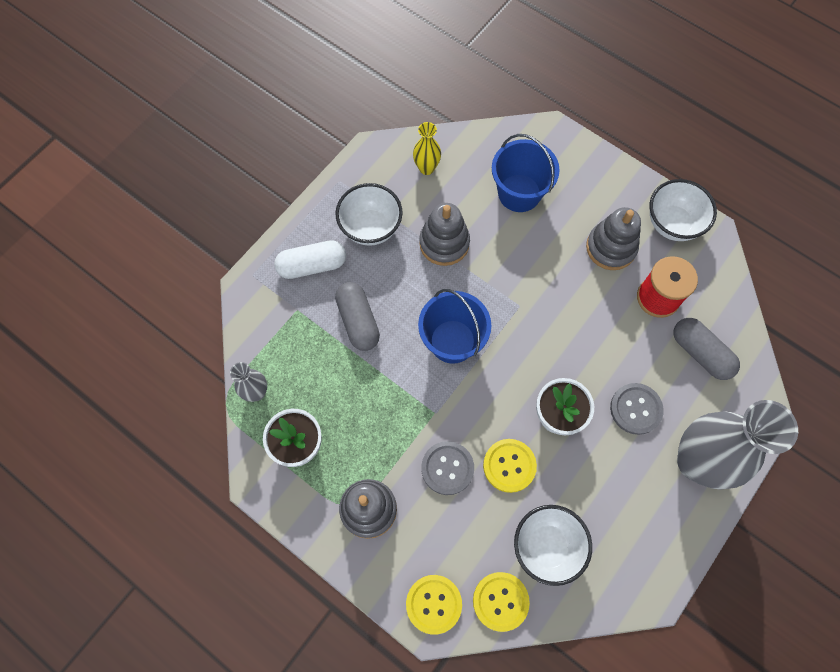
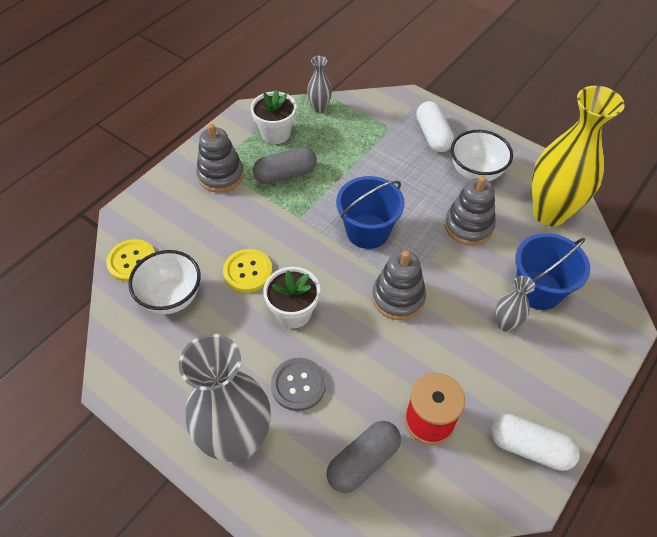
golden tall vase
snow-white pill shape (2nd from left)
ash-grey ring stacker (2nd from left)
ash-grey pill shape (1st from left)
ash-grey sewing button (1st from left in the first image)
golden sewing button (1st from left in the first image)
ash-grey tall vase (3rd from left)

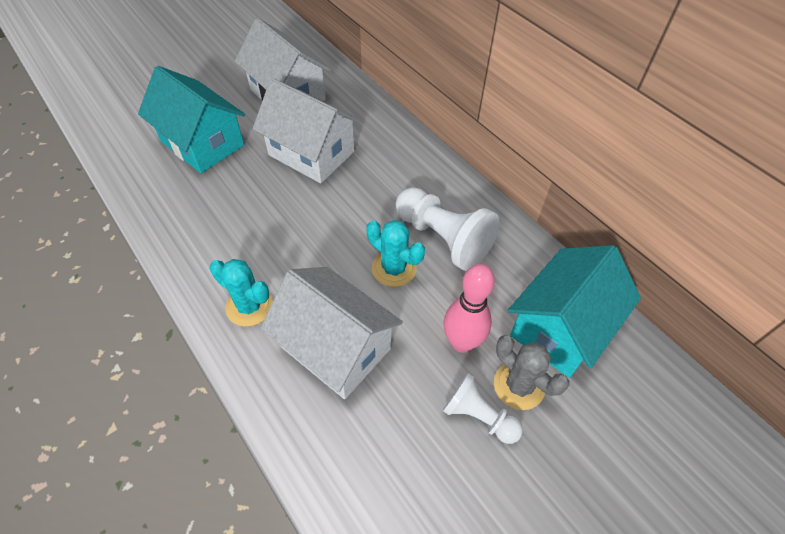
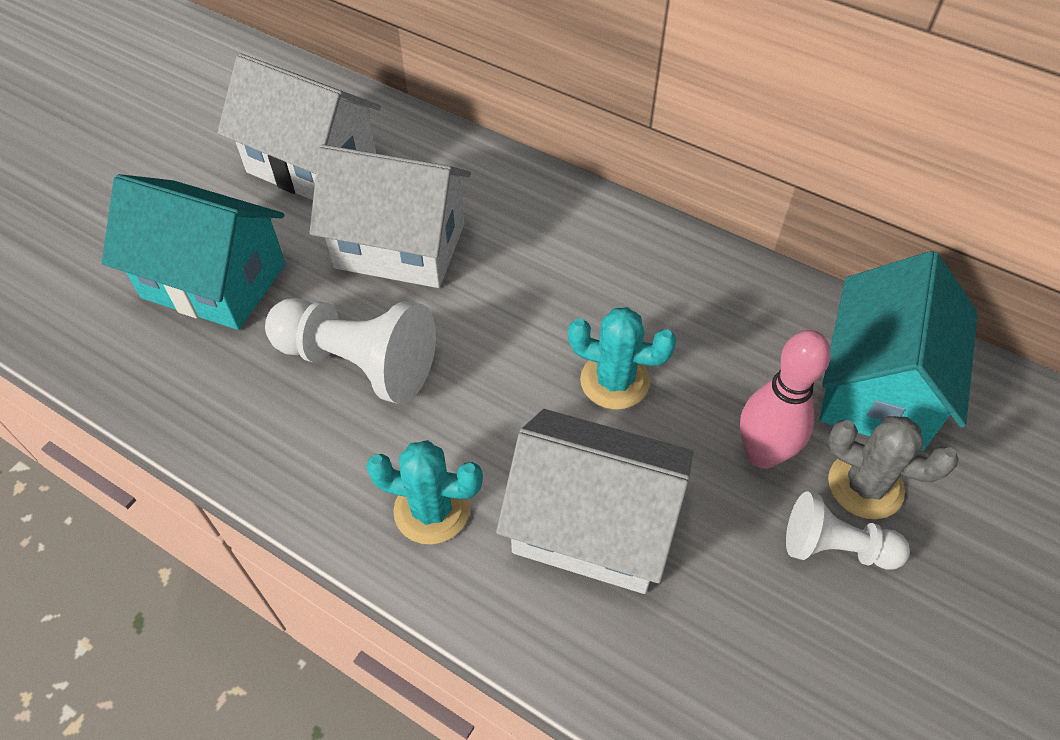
snow-white game pawn (1st from left)

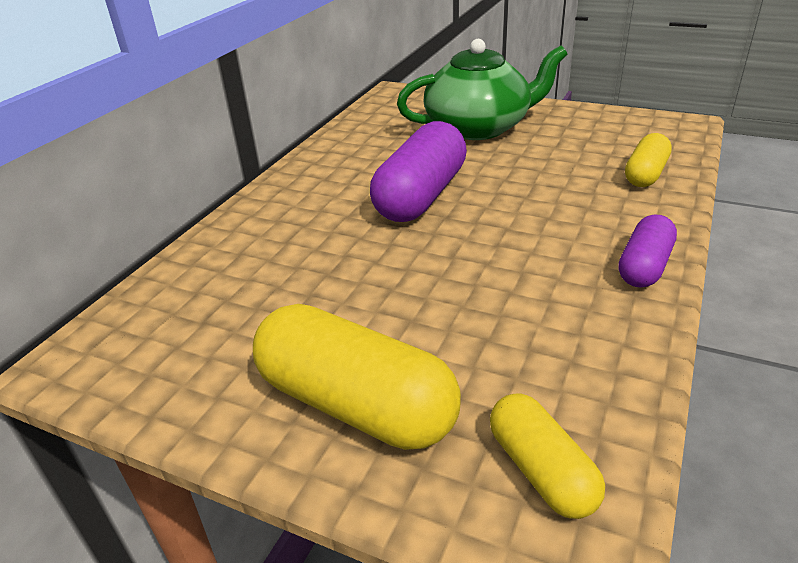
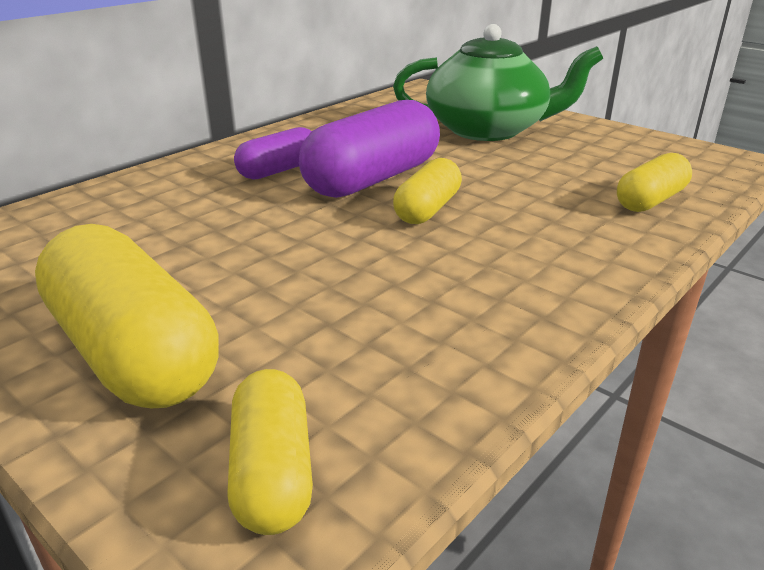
purple pill shape (1st from left)
golden pill shape (3rd from left)

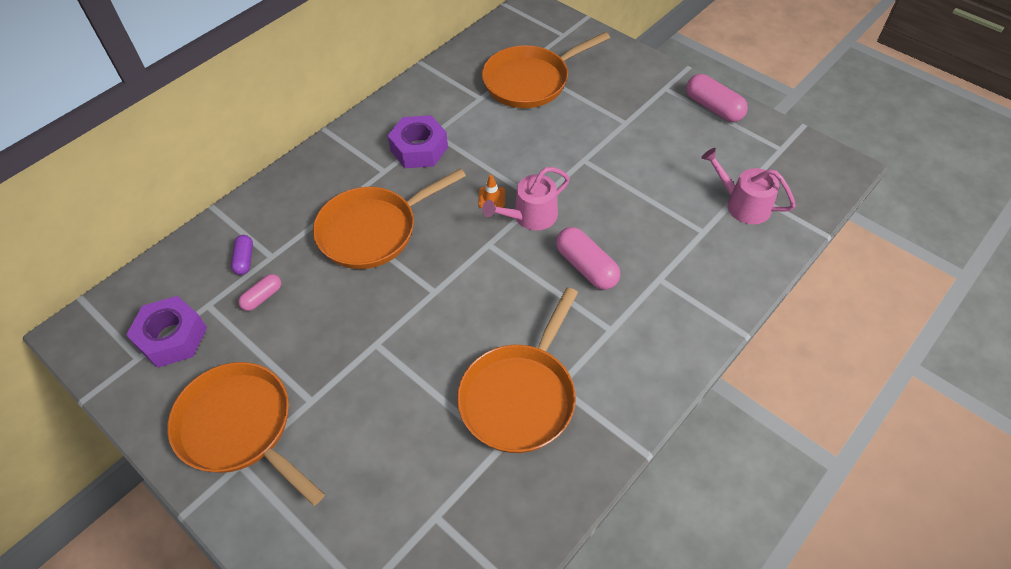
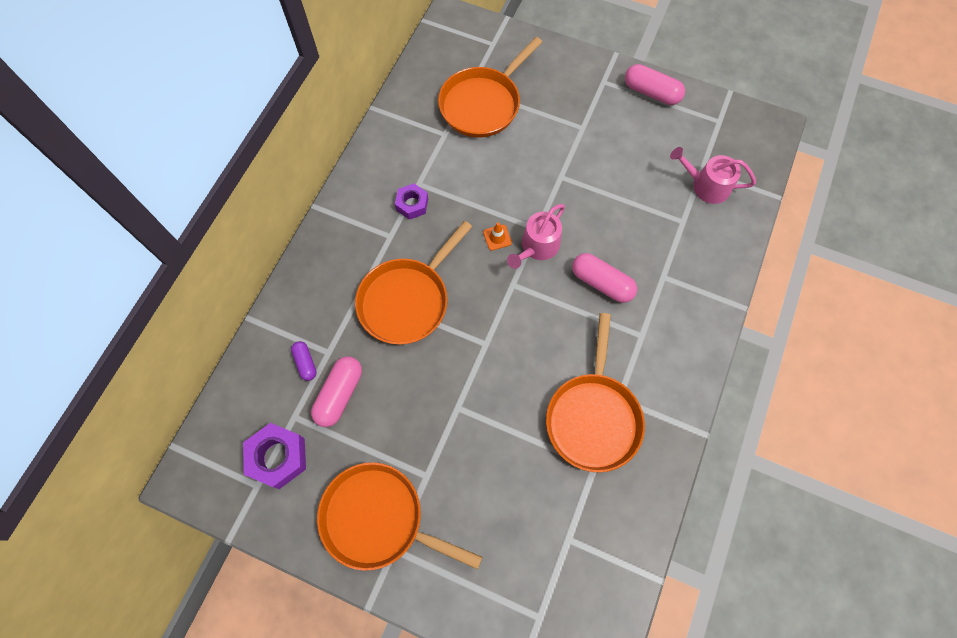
purple nut (2nd from left)
rosy pill shape (1st from left)

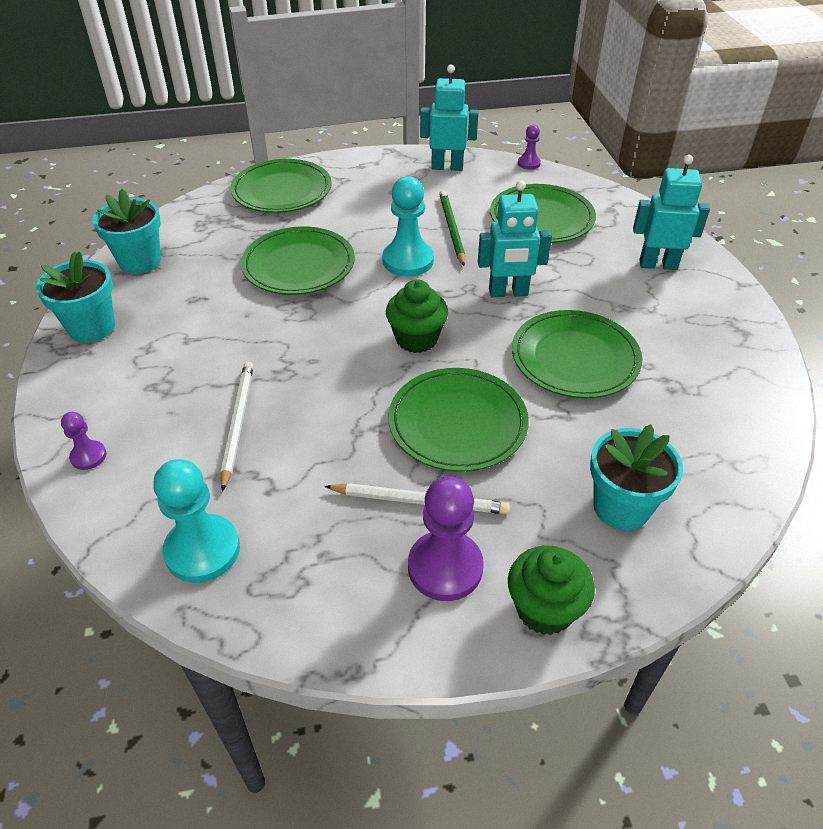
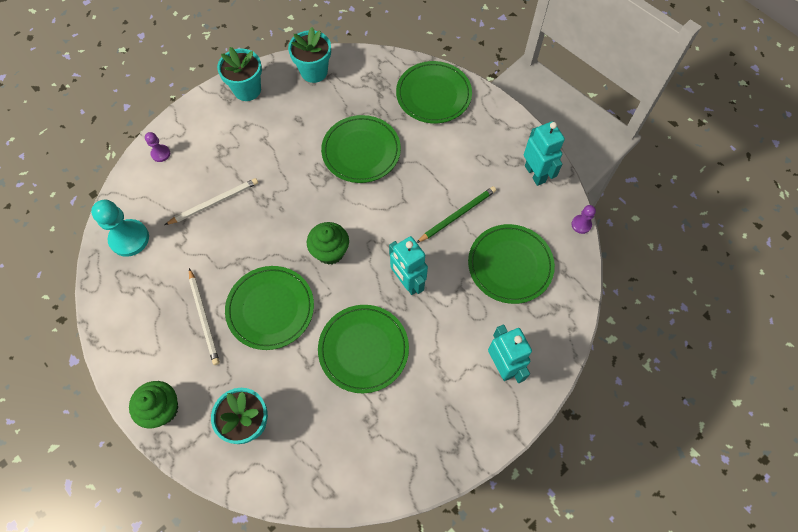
aqua game pawn (2nd from left in the first image)
purple game pawn (2nd from left in the first image)

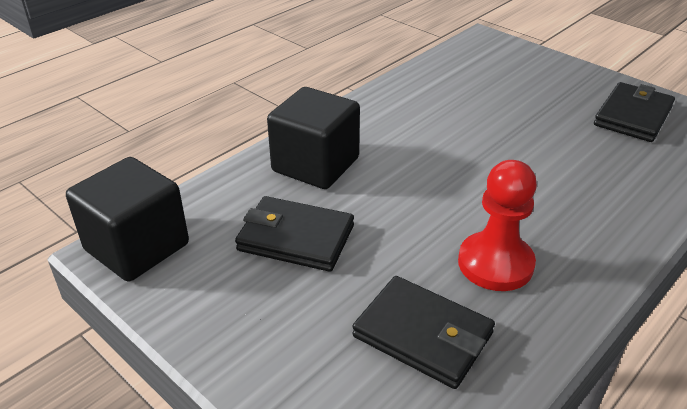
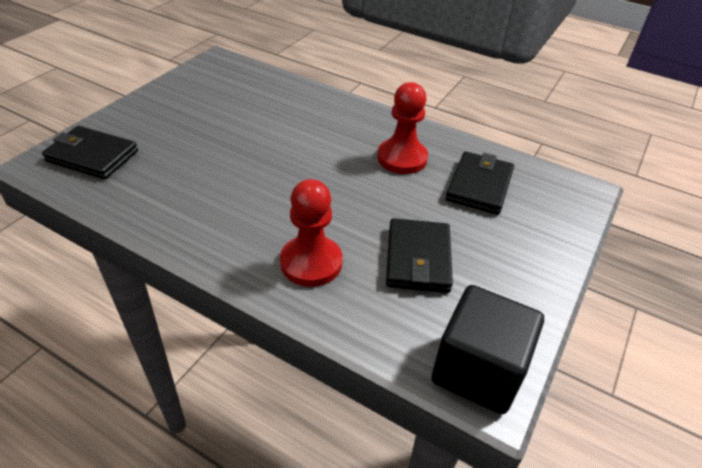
black card wallet (1st from left)
red game pawn (1st from left)

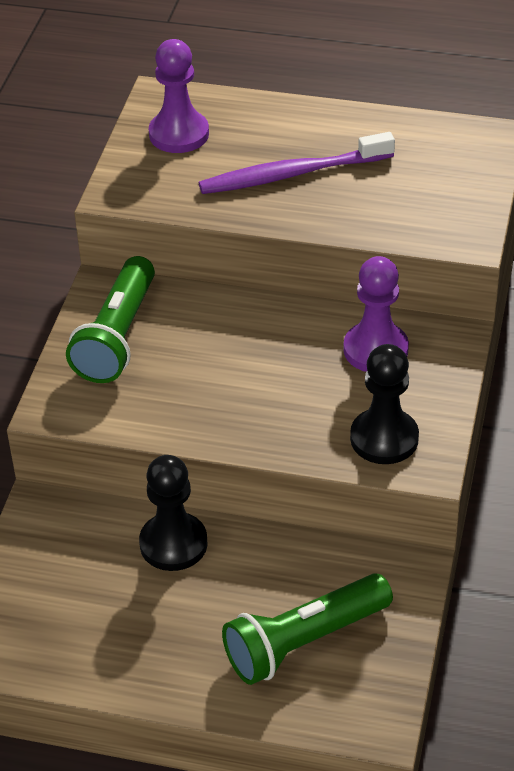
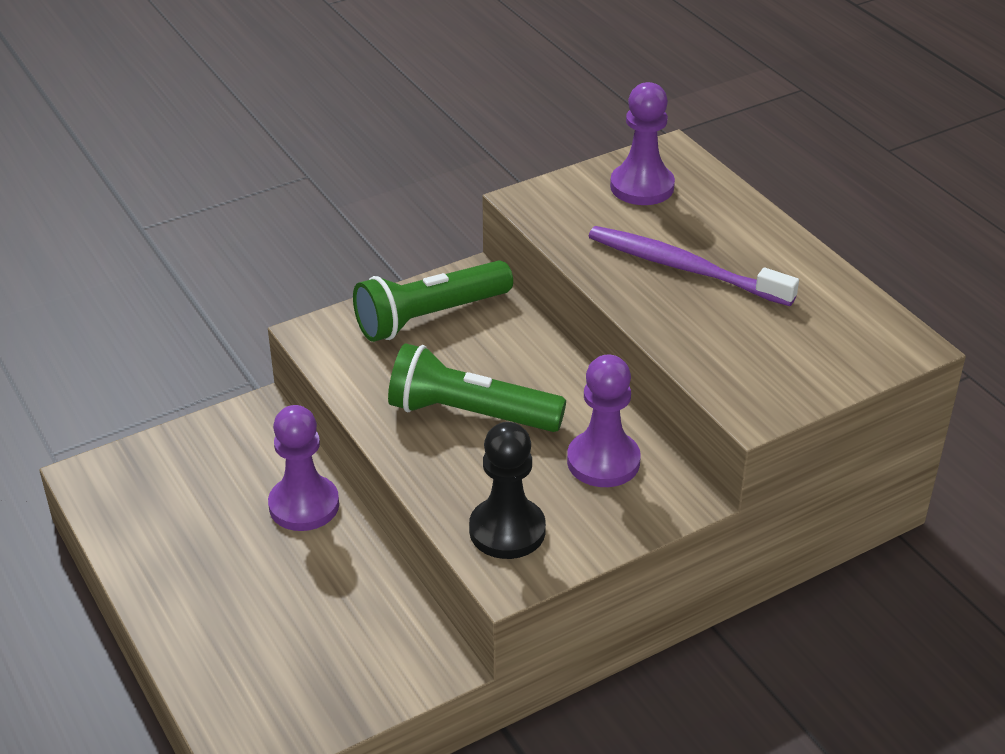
purple game pawn (1st from left)
emerald flashlight (2nd from left)

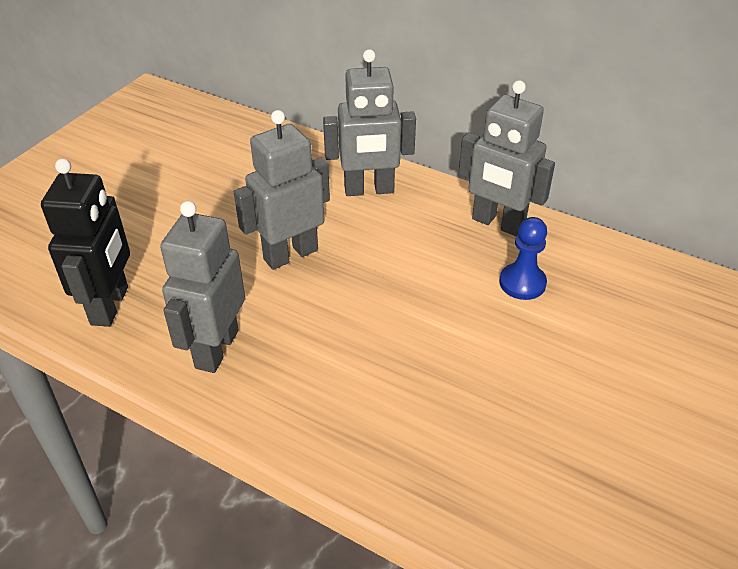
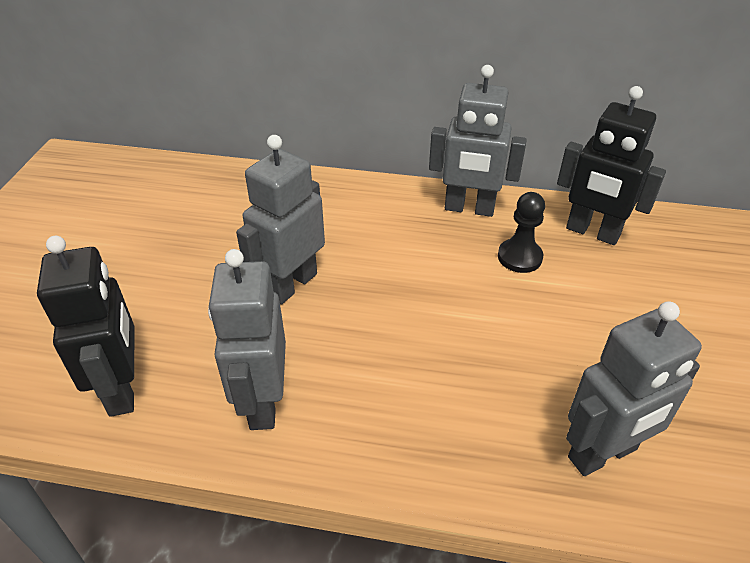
ash-grey robot figure (4th from left)
black game pawn
black robot figure (2nd from left)

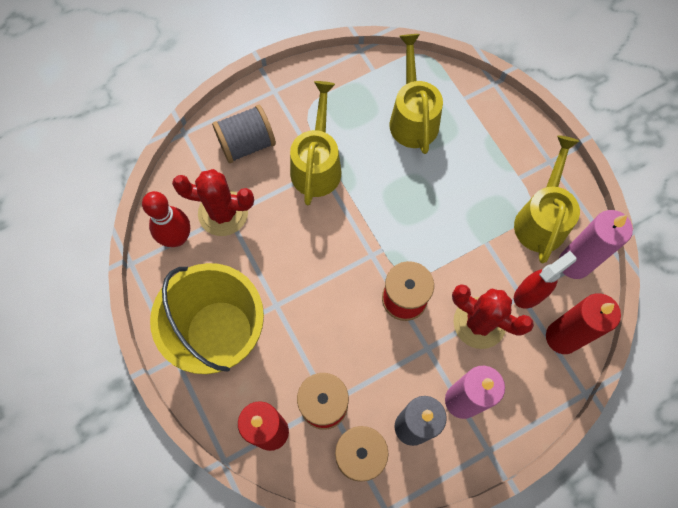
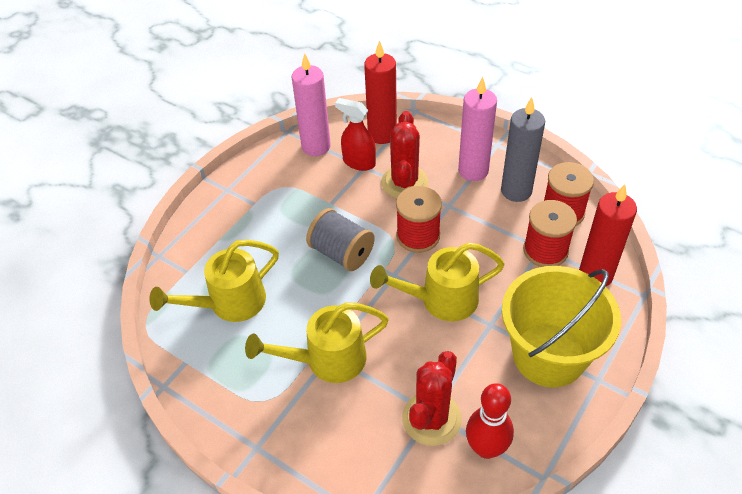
ash-grey reel of thread
golden watering can (3rd from left)
red cactus (2nd from left)

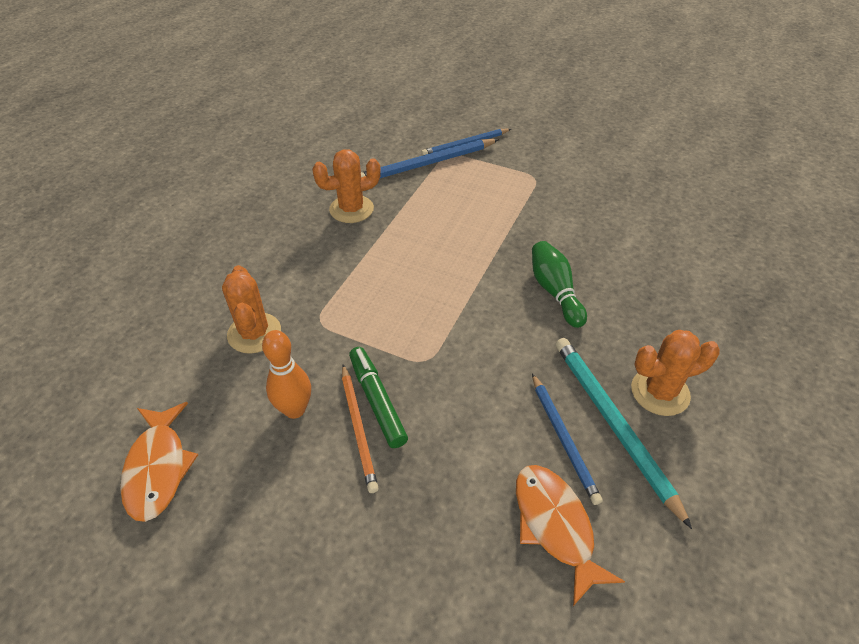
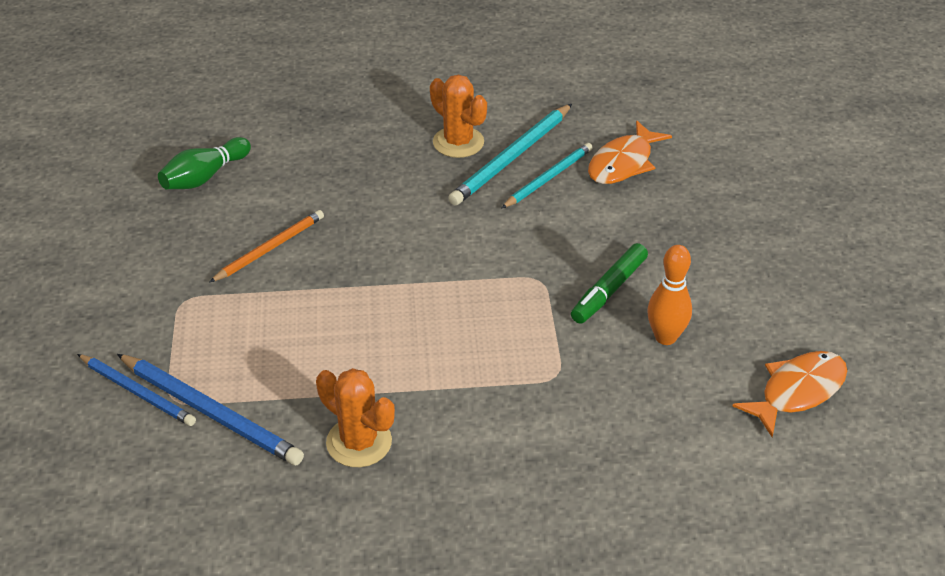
emerald skittle
bright orange cactus (1st from left in the first image)
bright orange wooden pencil
aqua wooden pencil (2nd from left)

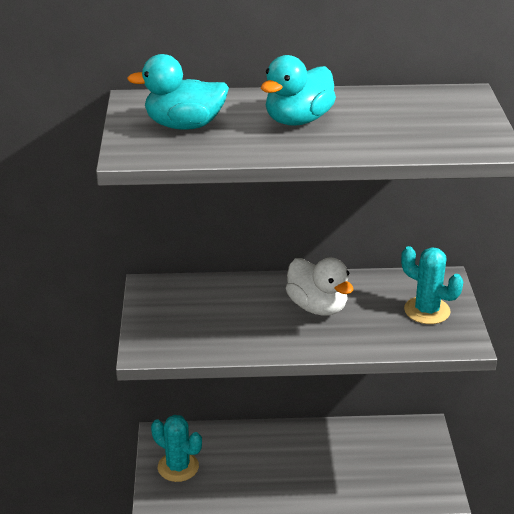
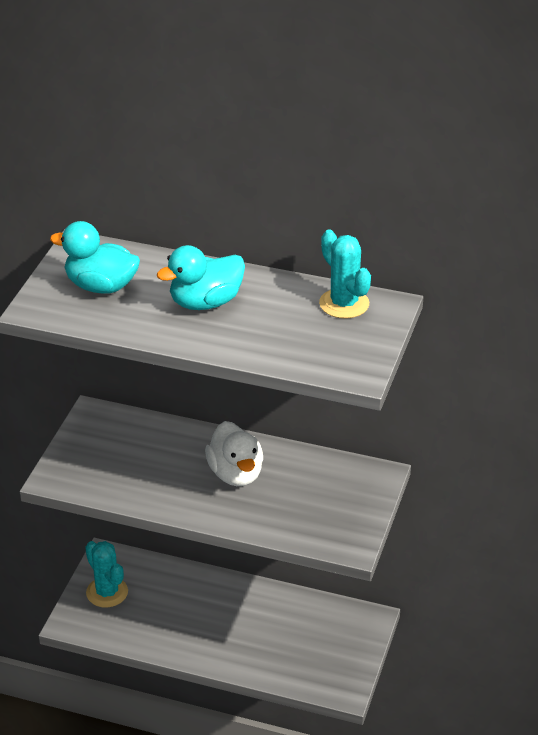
aqua cactus (2nd from left)

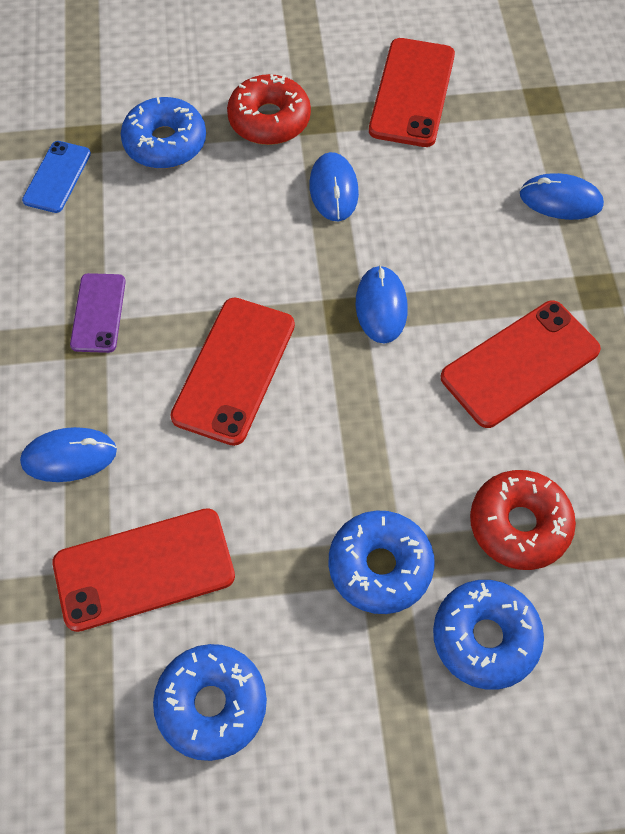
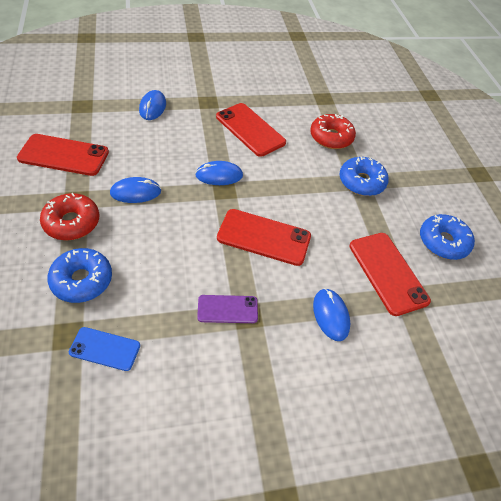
blue glazed donut (4th from left in the first image)

